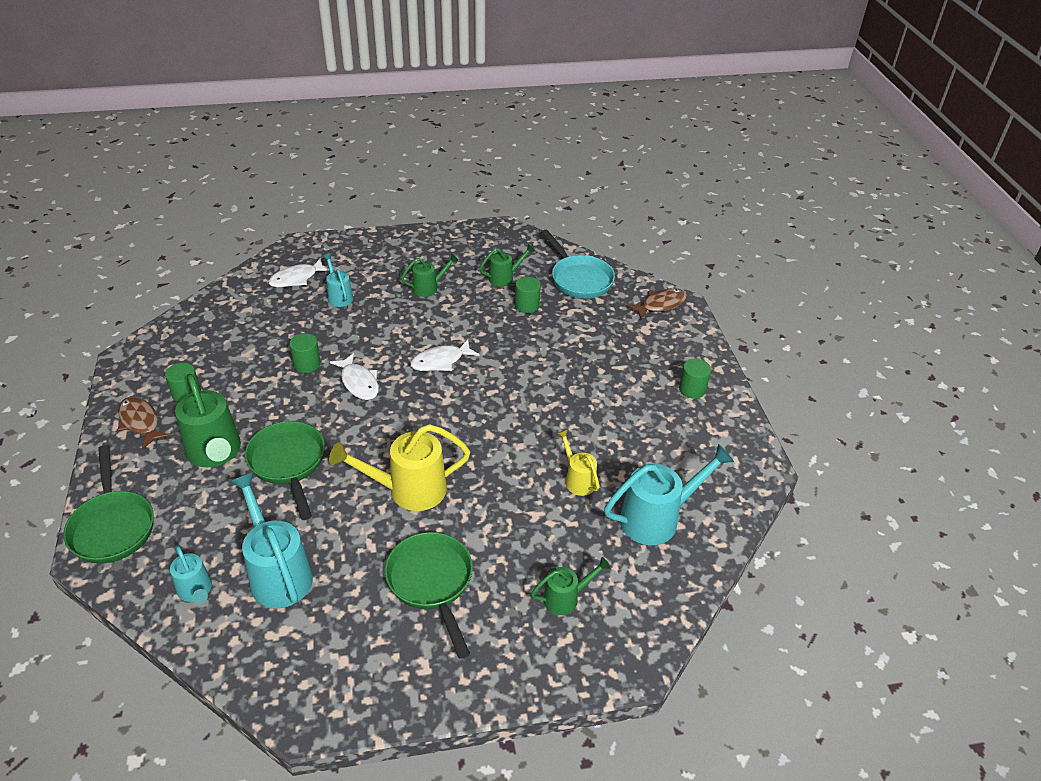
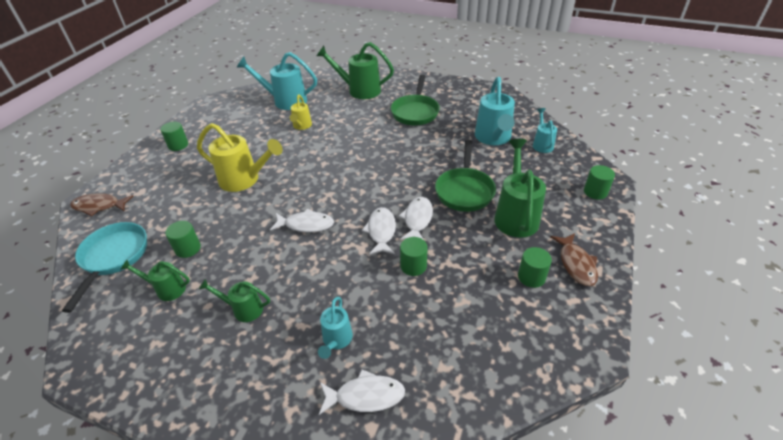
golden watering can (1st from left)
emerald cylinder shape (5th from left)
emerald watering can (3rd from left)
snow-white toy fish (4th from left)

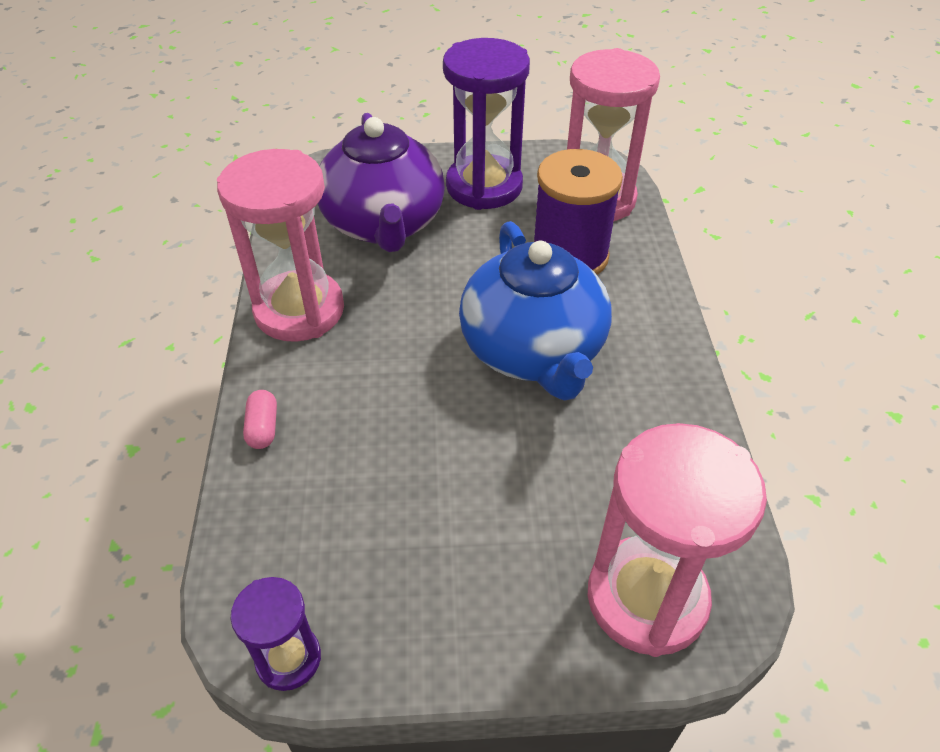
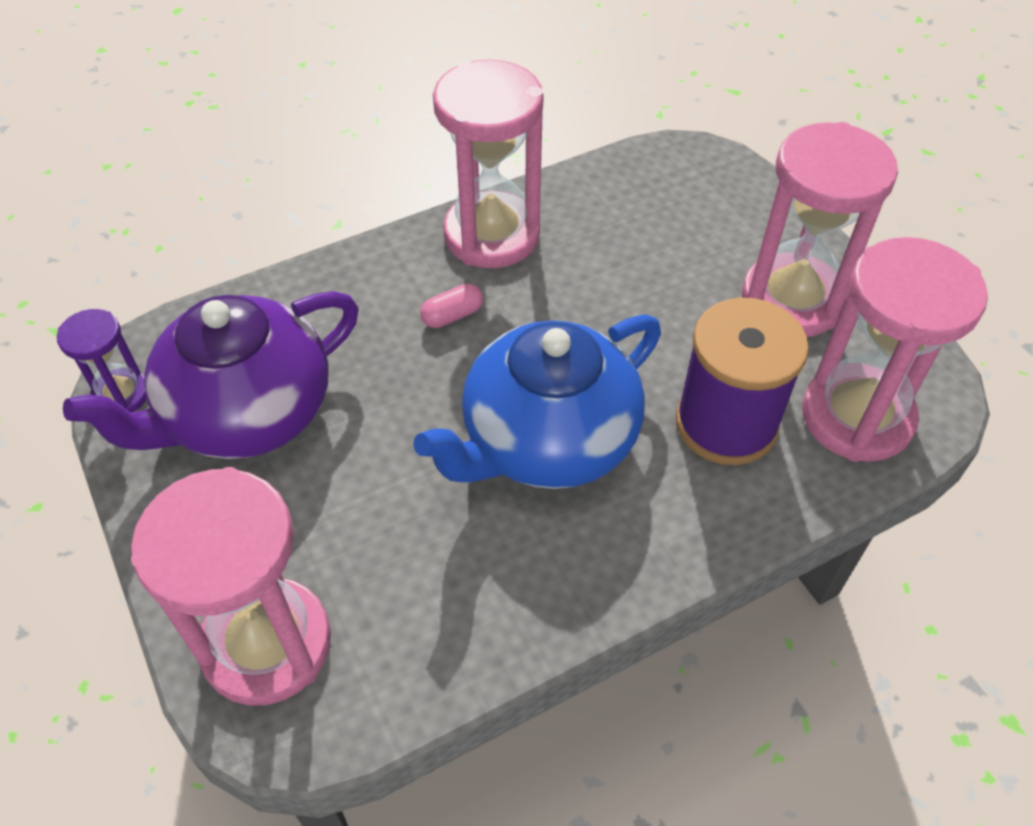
rosy sand timer (3rd from left)
purple china teapot
rosy pill shape

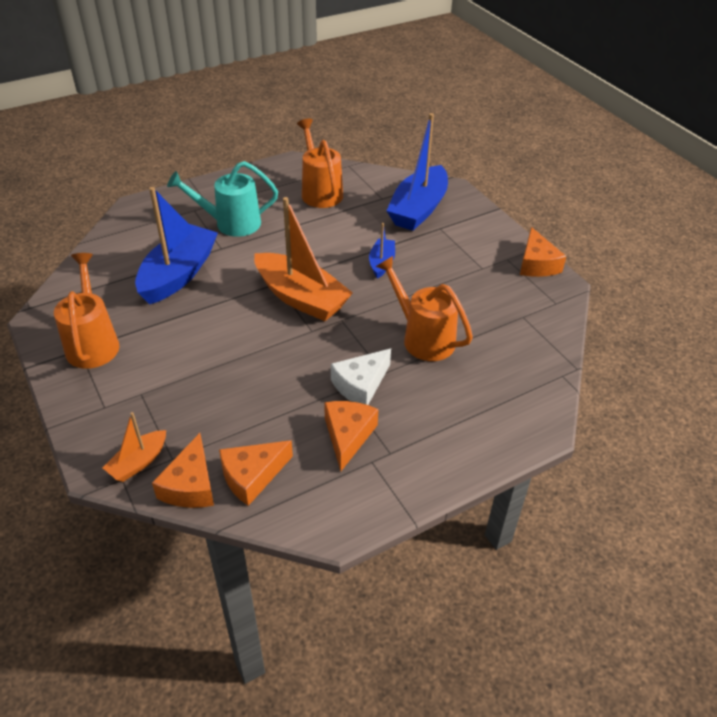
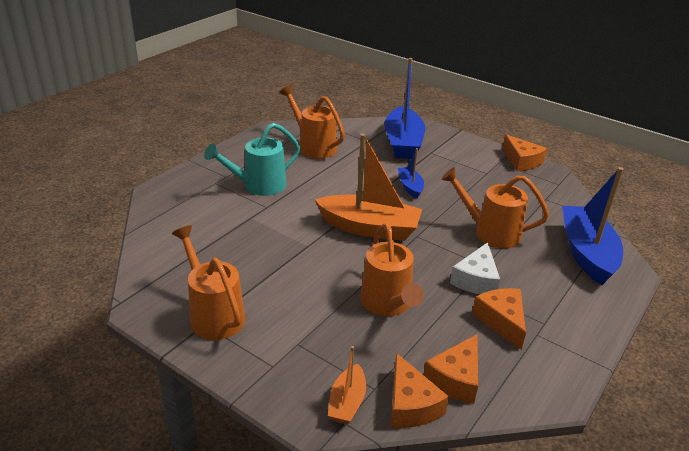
blue sailboat (3rd from left)
bright orange watering can (3rd from left)

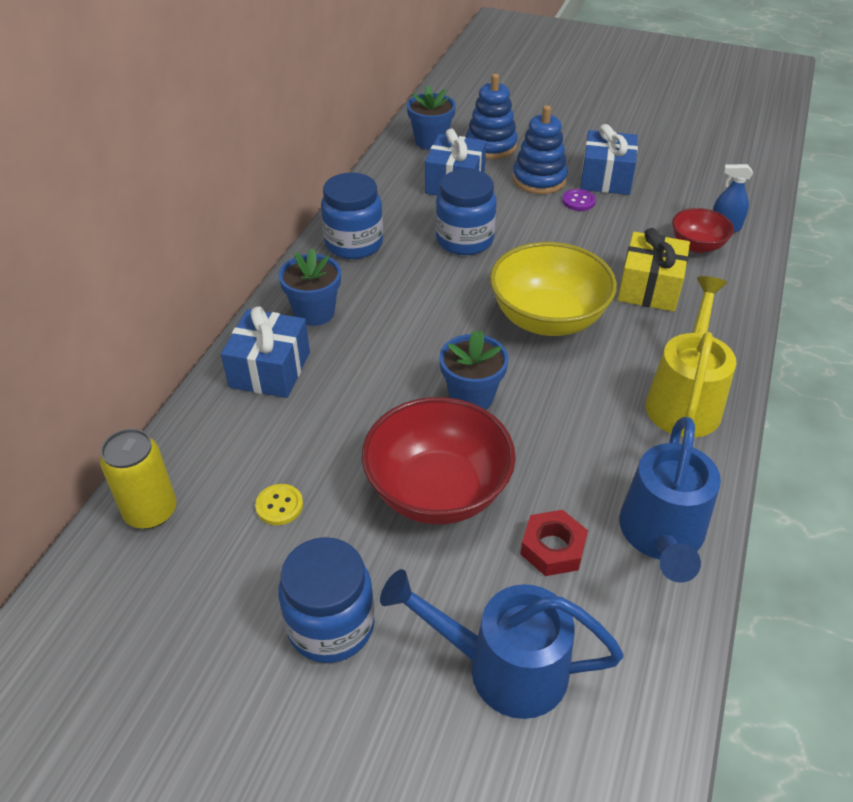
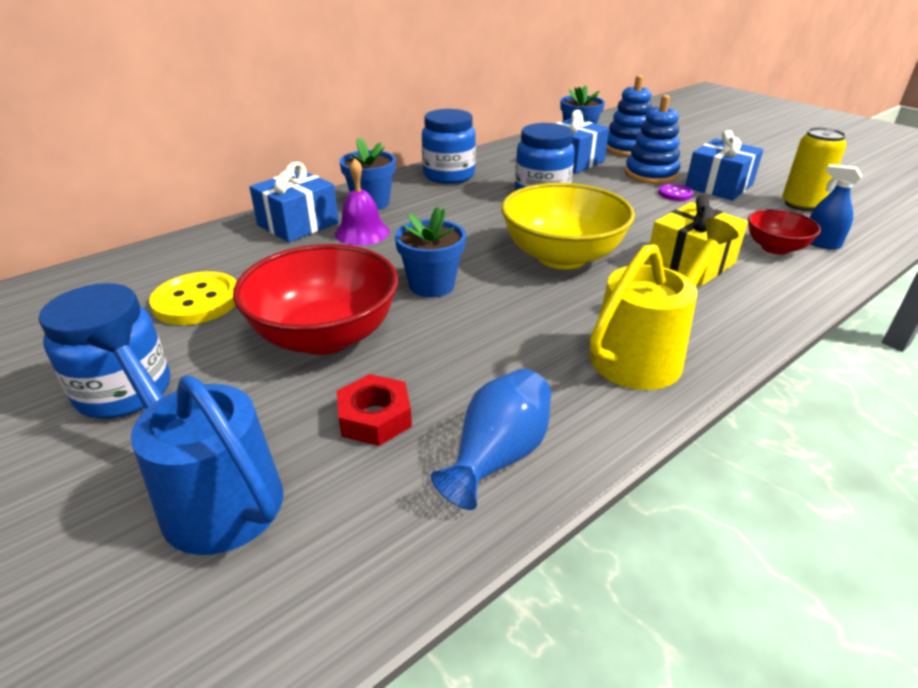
blue tall vase
golden tin
golden sewing button
purple hand bell

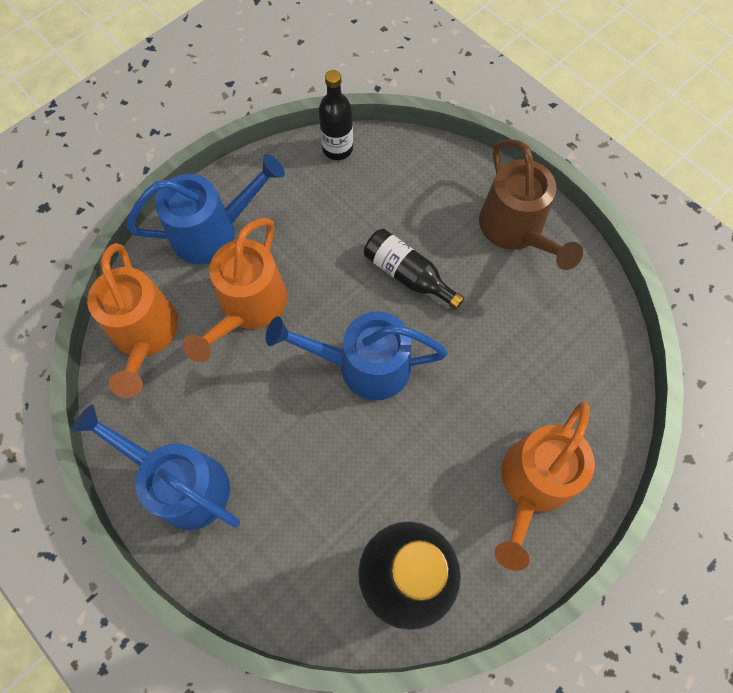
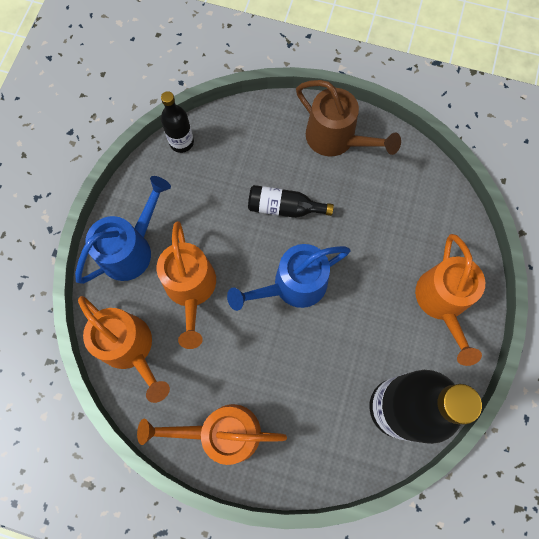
bright orange watering can (3rd from left)

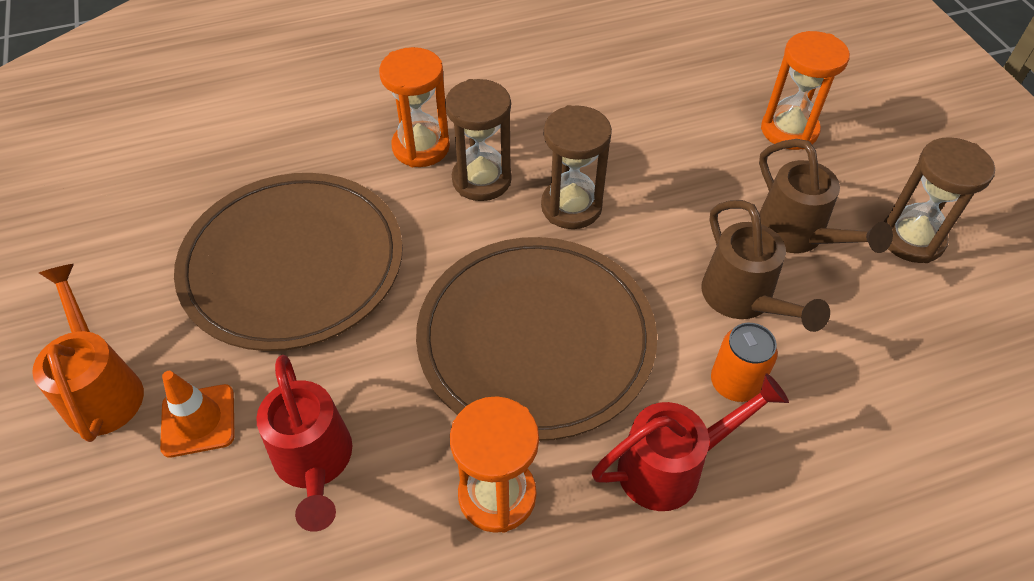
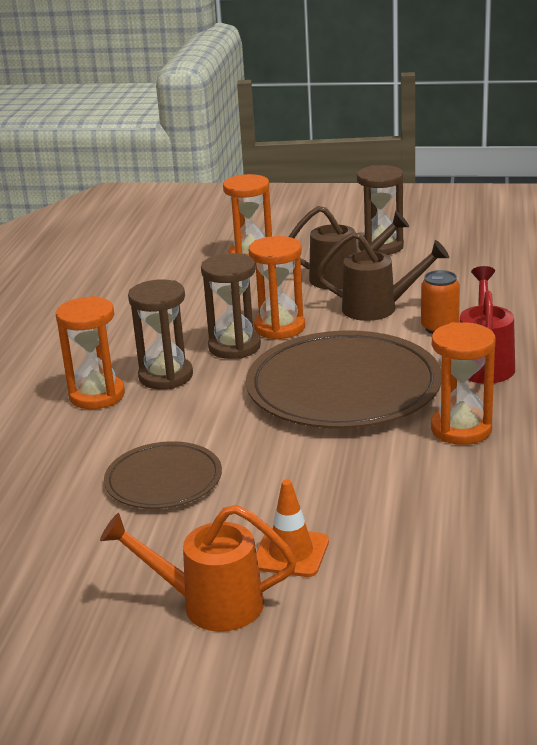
russet dinner plate (1st from left)
red watering can (1st from left in the first image)
bright orange sand timer (3rd from left)

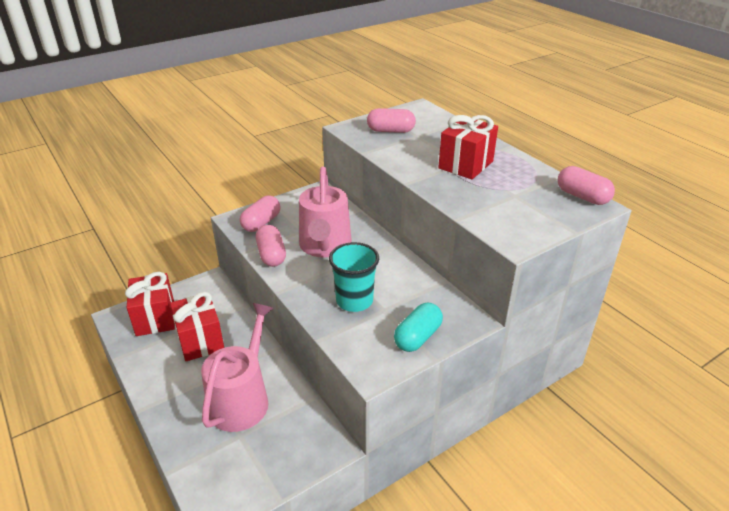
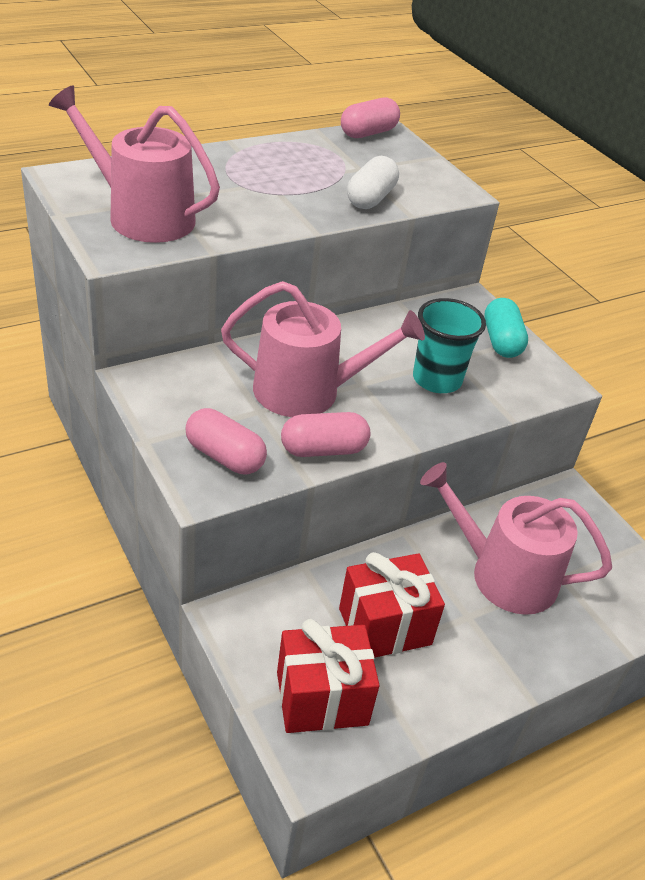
rosy watering can (1st from left)
red gift (3rd from left in the first image)
aqua pill shape
snow-white pill shape

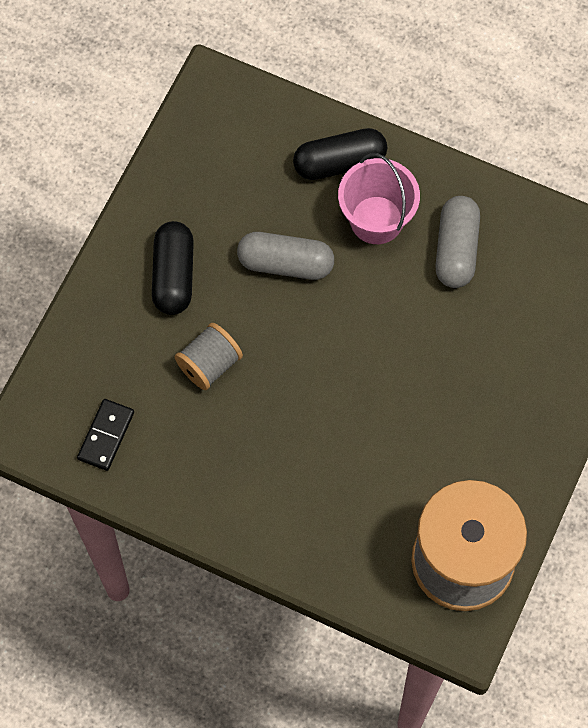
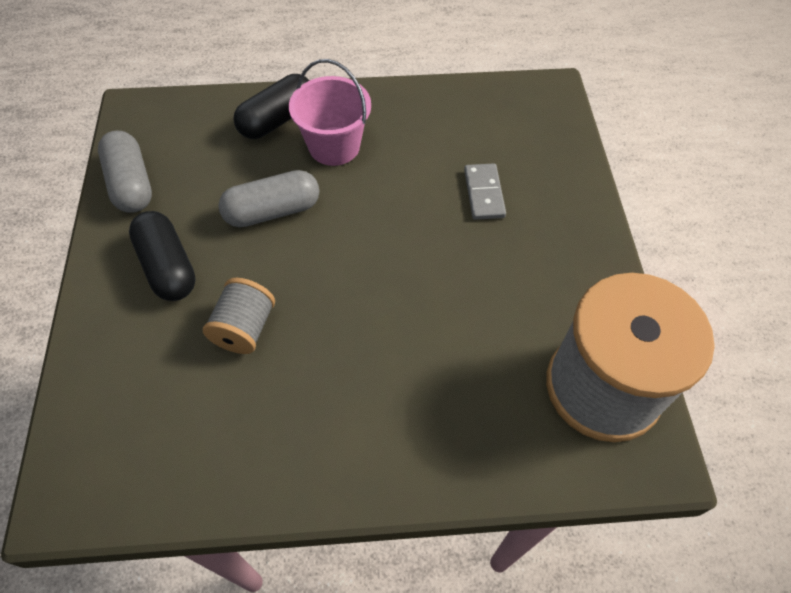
ash-grey pill shape (1st from left)
black domino piece
ash-grey domino piece

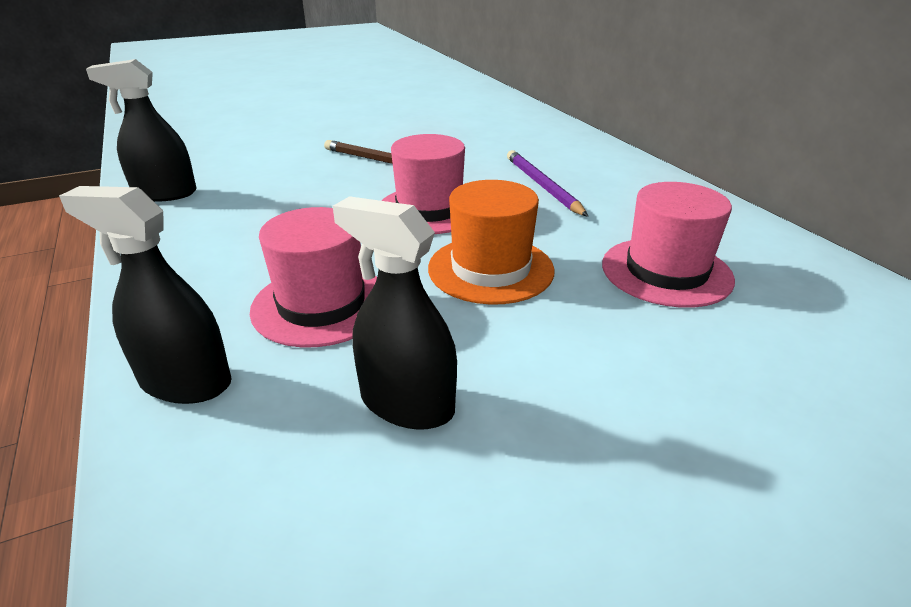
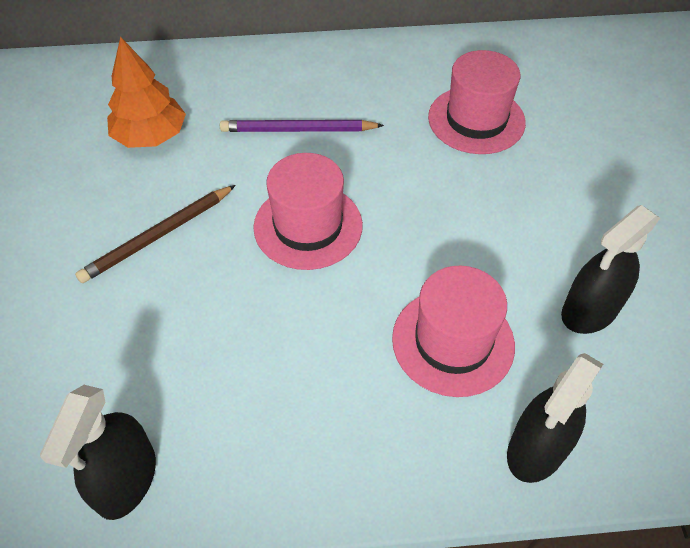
bright orange hat
bright orange fir tree

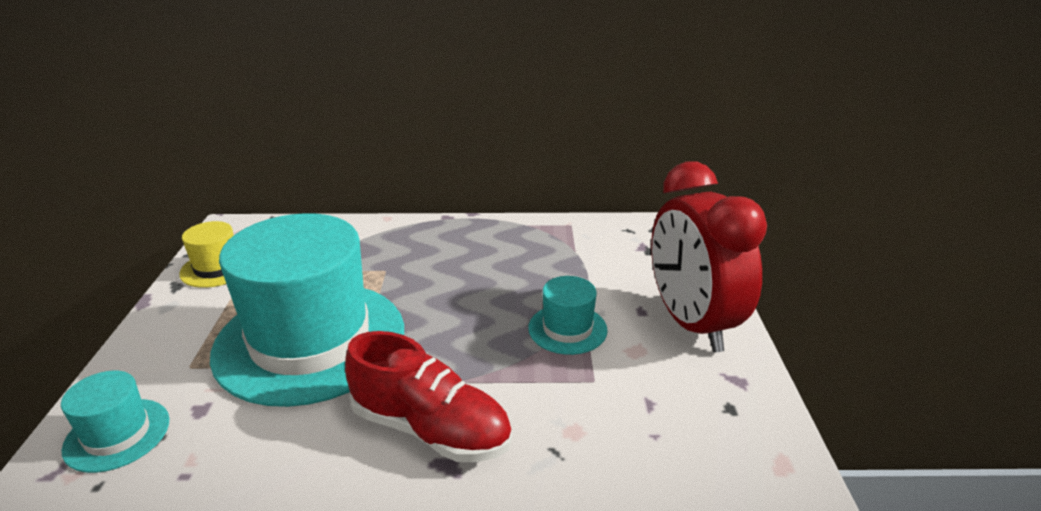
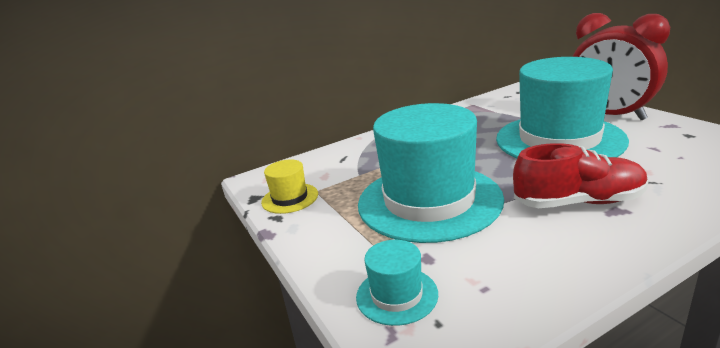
aqua hat (3rd from left)

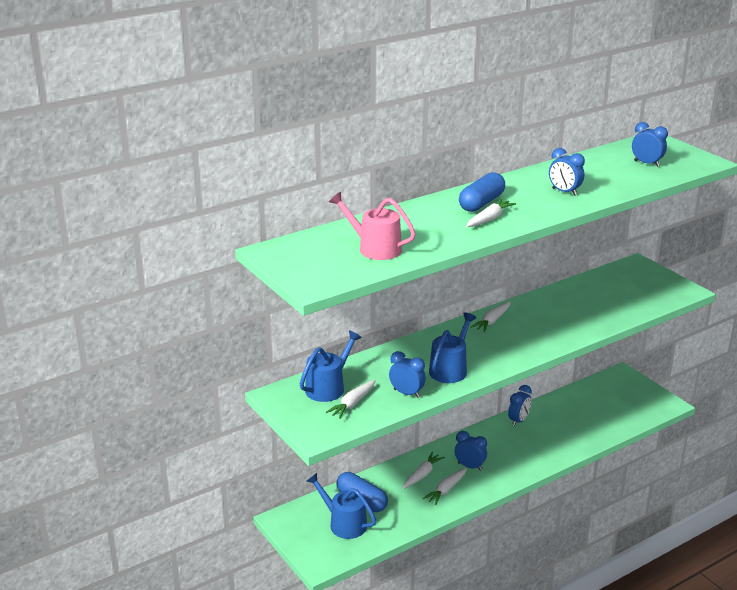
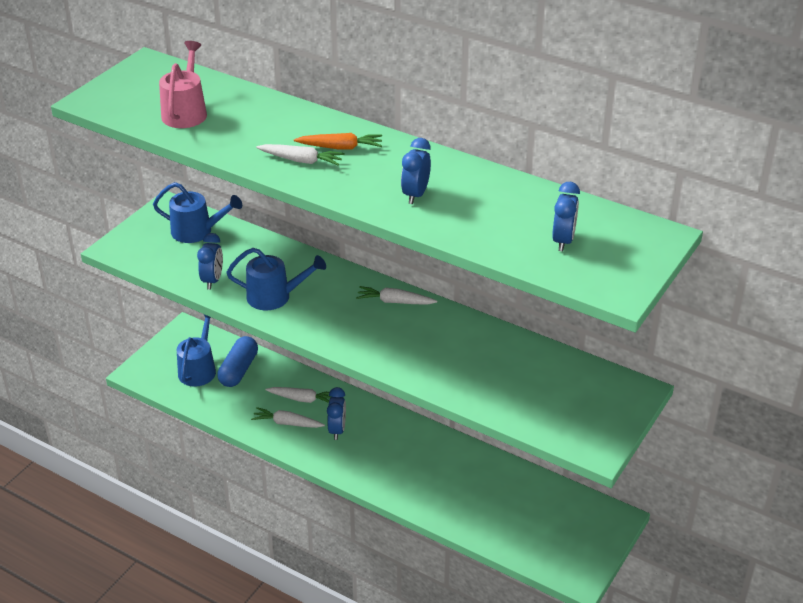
bright orange toy carrot
snow-white toy carrot (1st from left in the first image)
blue clock (3rd from left in the first image)

